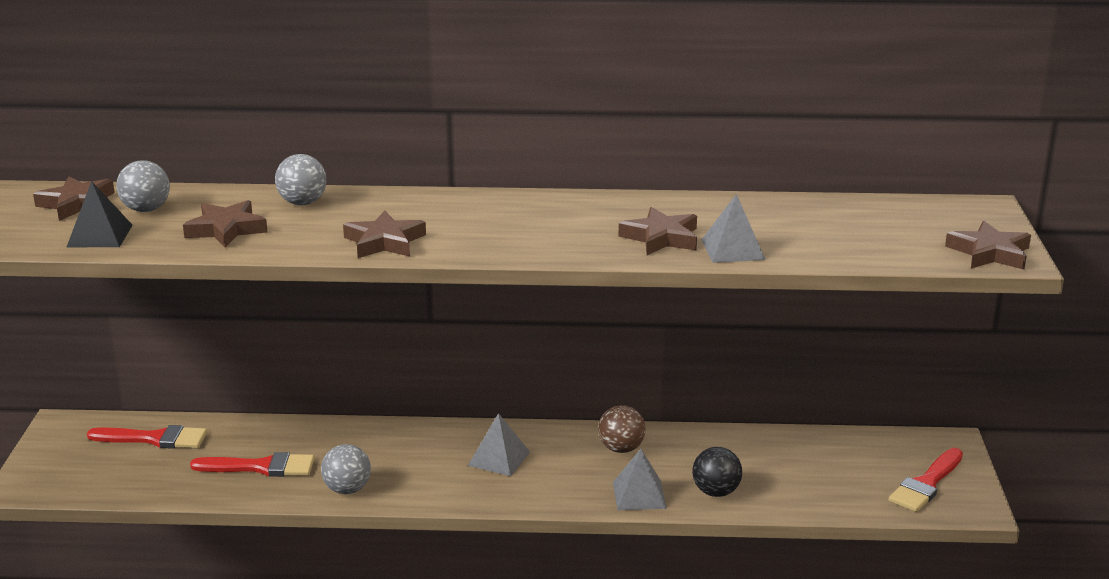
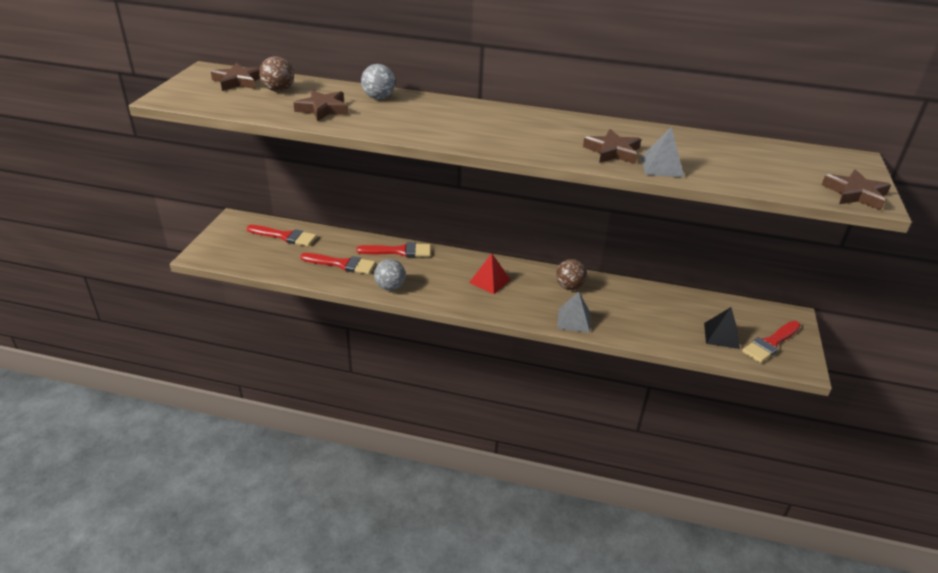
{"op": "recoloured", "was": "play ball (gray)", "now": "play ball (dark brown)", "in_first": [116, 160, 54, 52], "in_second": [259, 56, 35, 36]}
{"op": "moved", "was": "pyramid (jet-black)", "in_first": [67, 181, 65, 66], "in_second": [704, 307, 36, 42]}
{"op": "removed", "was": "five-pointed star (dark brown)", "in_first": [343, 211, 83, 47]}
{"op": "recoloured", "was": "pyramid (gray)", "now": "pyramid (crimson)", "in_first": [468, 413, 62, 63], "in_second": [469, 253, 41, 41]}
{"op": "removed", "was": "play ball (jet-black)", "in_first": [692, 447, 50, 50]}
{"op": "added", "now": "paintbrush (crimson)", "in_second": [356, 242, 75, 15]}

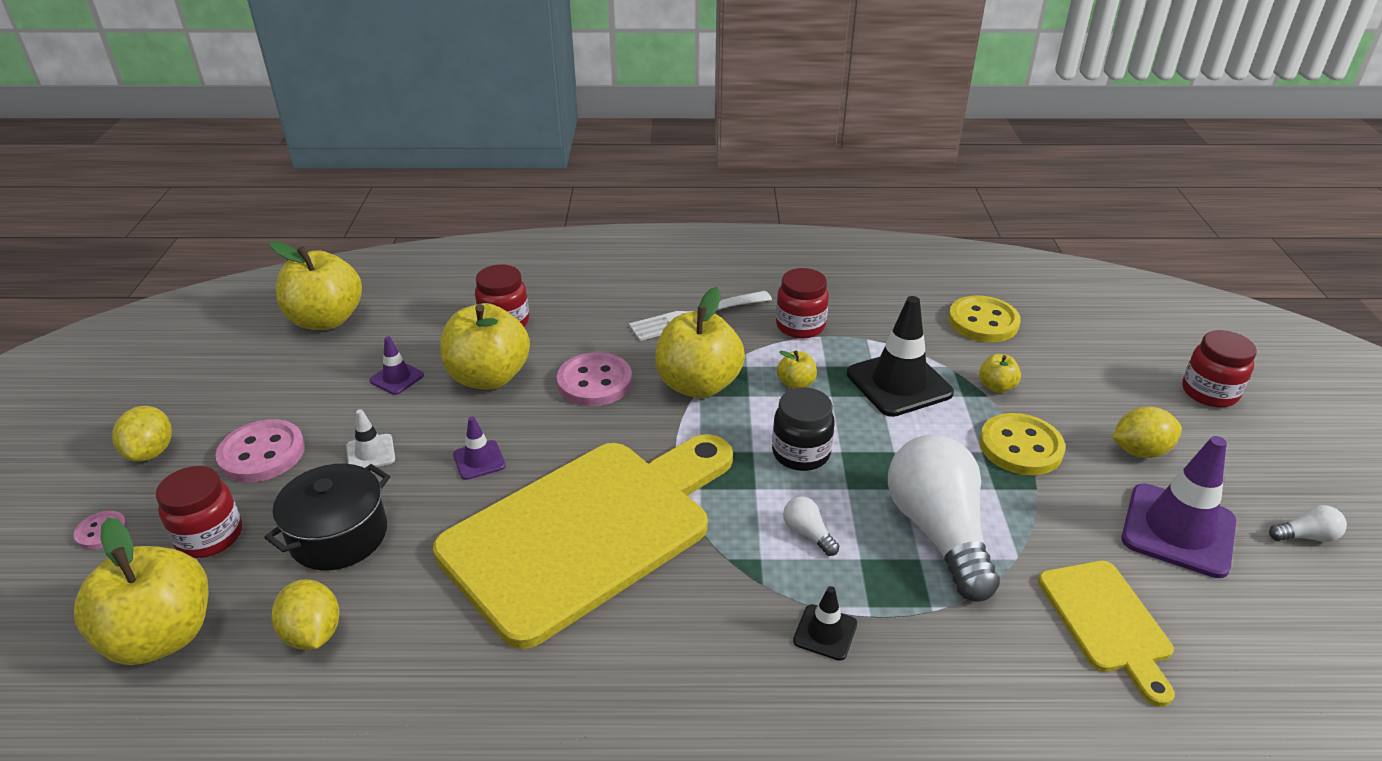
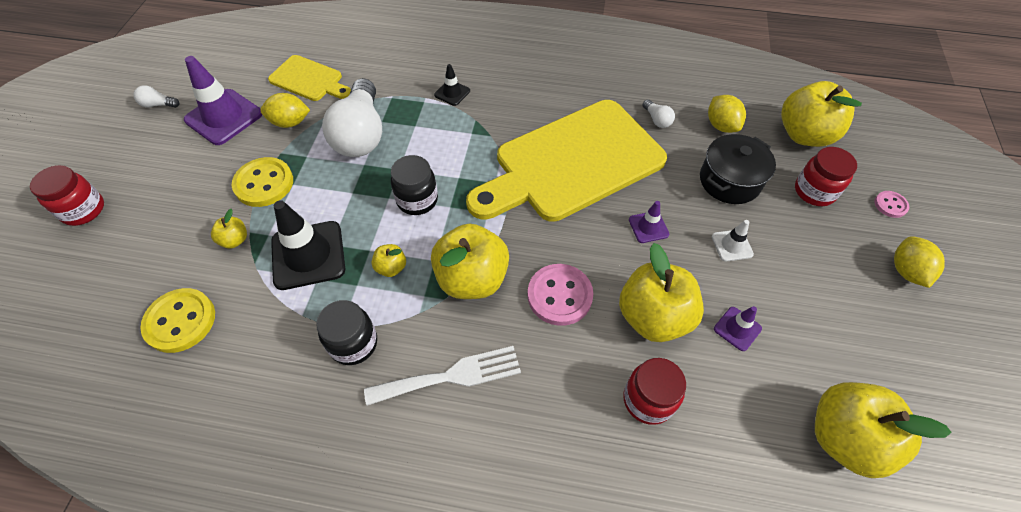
{"op": "recoloured", "was": "preserve jar (crimson)", "now": "preserve jar (jet-black)", "in_first": [776, 268, 53, 71], "in_second": [316, 300, 61, 65]}
{"op": "moved", "was": "citrus fruit (yellow)", "in_first": [1112, 407, 70, 51], "in_second": [260, 93, 50, 35]}
{"op": "removed", "was": "sewing button (rose-pink)", "in_first": [216, 419, 89, 63]}
{"op": "moved", "was": "light bulb (snow-white)", "in_first": [783, 496, 56, 60], "in_second": [642, 99, 33, 29]}
{"op": "turned", "was": "chopping board (yellow)", "in_first": [1038, 561, 137, 146], "in_second": [268, 55, 83, 46], "clockwise": 120}

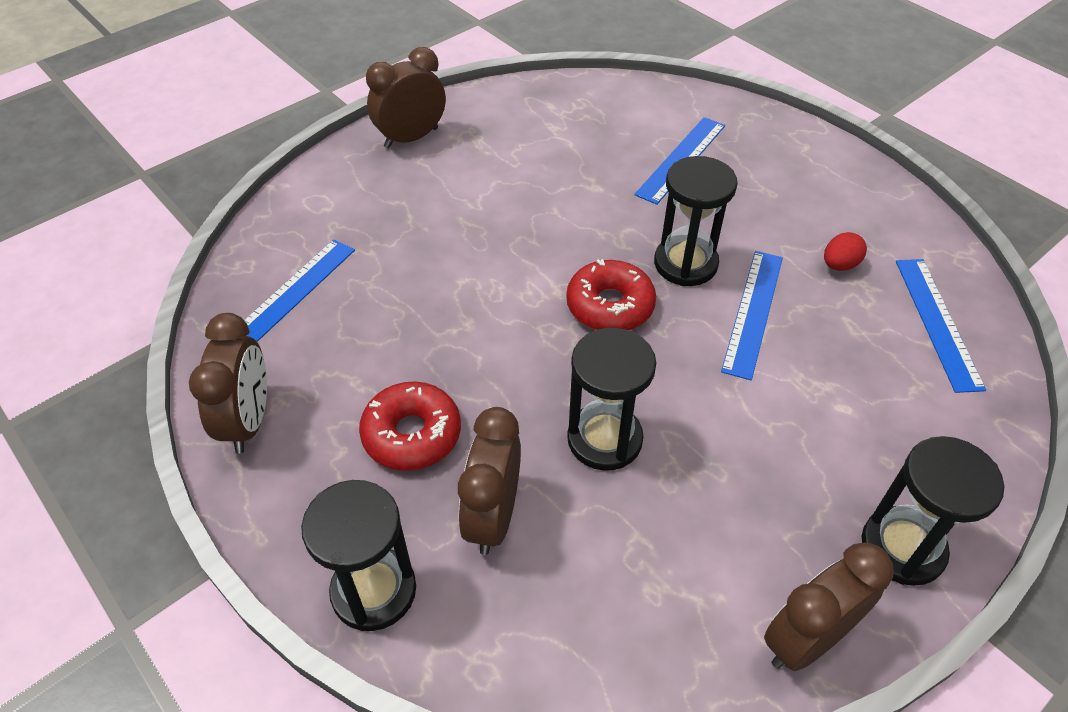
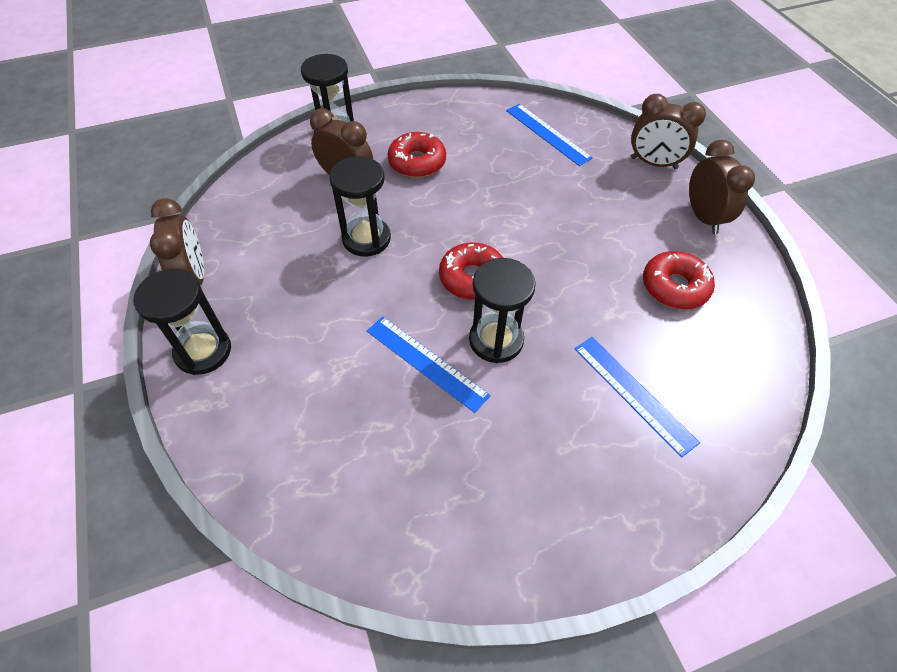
{"op": "removed", "was": "egg (crimson)", "in_first": [824, 232, 43, 39]}
{"op": "removed", "was": "ruler (blue)", "in_first": [896, 259, 90, 134]}
{"op": "moved", "was": "clock (dark brown)", "in_first": [189, 313, 78, 140], "in_second": [631, 94, 75, 75]}
{"op": "added", "now": "donut (crimson)", "in_second": [643, 251, 72, 58]}

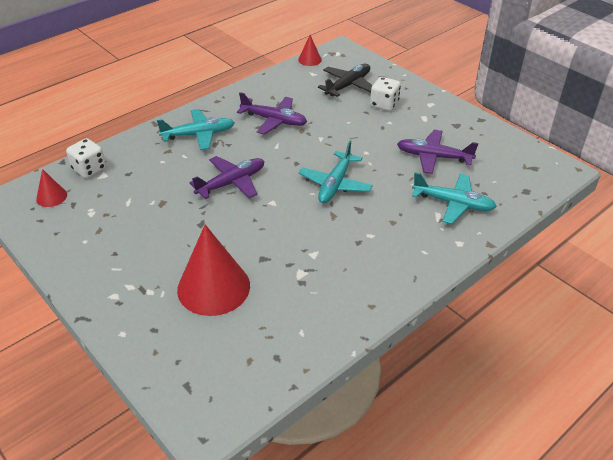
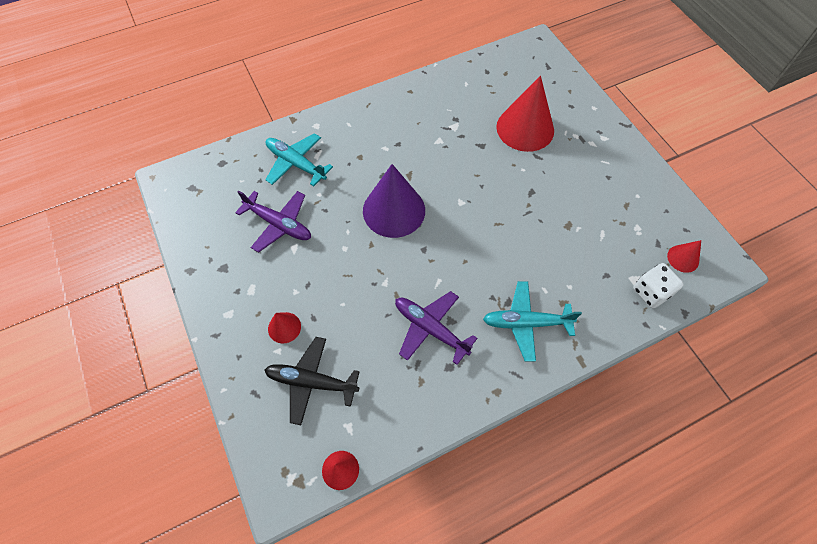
{"op": "turned", "was": "plane (jet-black)", "in_first": [318, 64, 55, 33], "in_second": [265, 337, 95, 88], "clockwise": 45}
{"op": "replaced", "was": "dice (snow-white)", "now": "cone (crimson)", "in_first": [370, 77, 31, 34], "in_second": [268, 312, 33, 32]}
{"op": "replaced", "was": "plane (teal)", "now": "cone (purple)", "in_first": [299, 140, 74, 63], "in_second": [363, 164, 62, 74]}
{"op": "removed", "was": "plane (purple)", "in_first": [189, 156, 75, 43]}

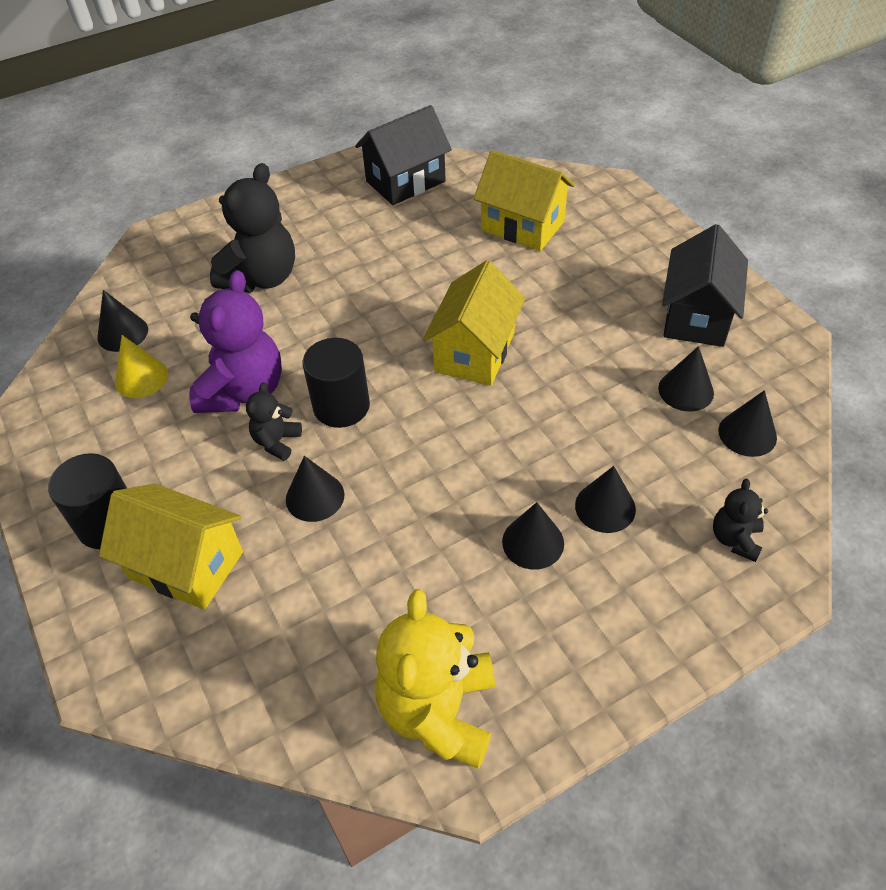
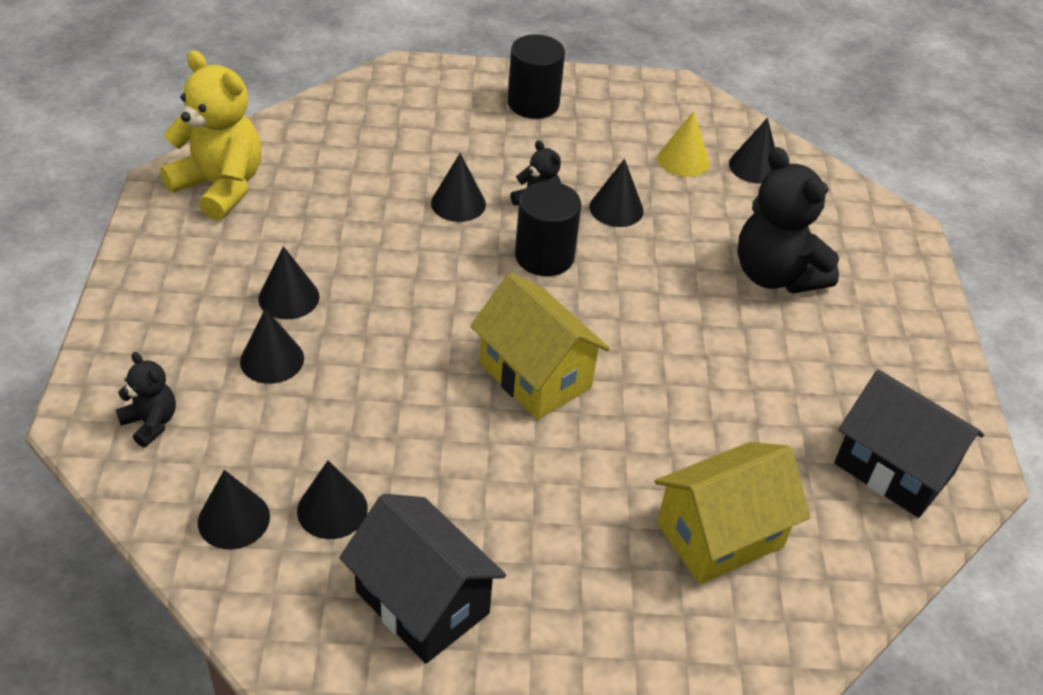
{"op": "turned", "was": "house (jet-black)", "in_first": [355, 105, 97, 100], "in_second": [834, 369, 150, 149], "clockwise": -45}
{"op": "replaced", "was": "stuffed bear (purple)", "now": "cone (jet-black)", "in_first": [189, 270, 93, 143], "in_second": [590, 159, 54, 68]}
{"op": "removed", "was": "house (yellow)", "in_first": [99, 483, 144, 127]}

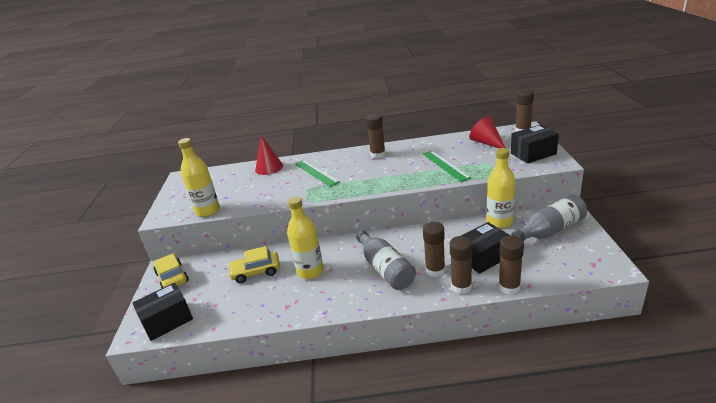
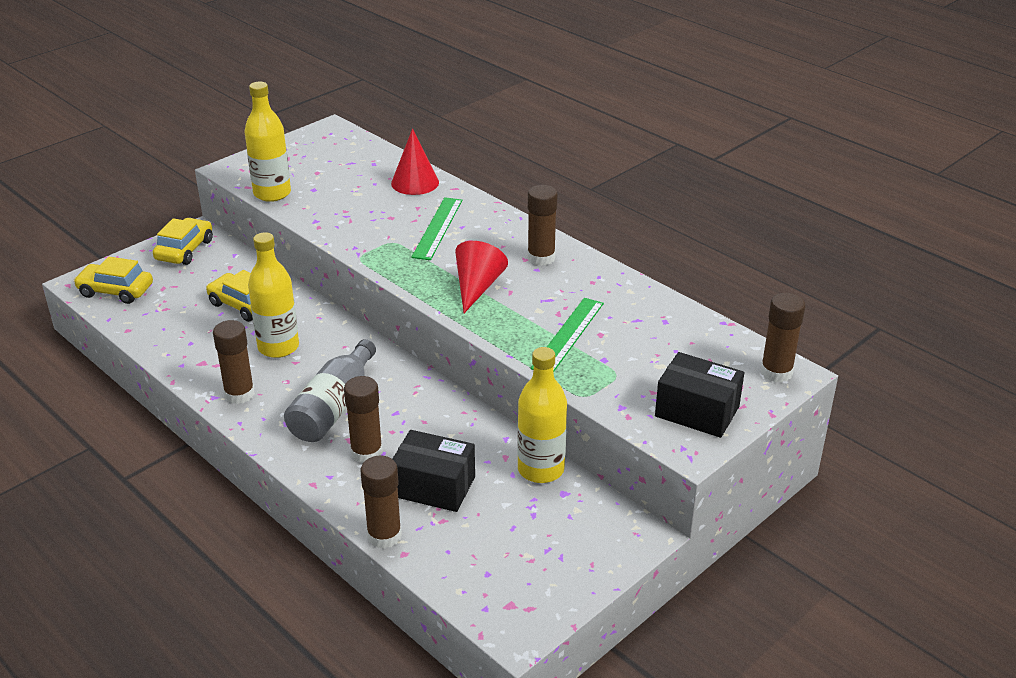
{"op": "moved", "was": "cone (crimson)", "in_first": [469, 116, 36, 32], "in_second": [455, 241, 53, 72]}
{"op": "removed", "was": "bottle (gray)", "in_first": [511, 195, 76, 46]}
{"op": "moved", "was": "glue (dark brown)", "in_first": [450, 236, 23, 58], "in_second": [213, 320, 42, 84]}
{"op": "replaced", "was": "parcel (jet-black)", "now": "car (yellow)", "in_first": [133, 283, 60, 58], "in_second": [73, 257, 80, 47]}

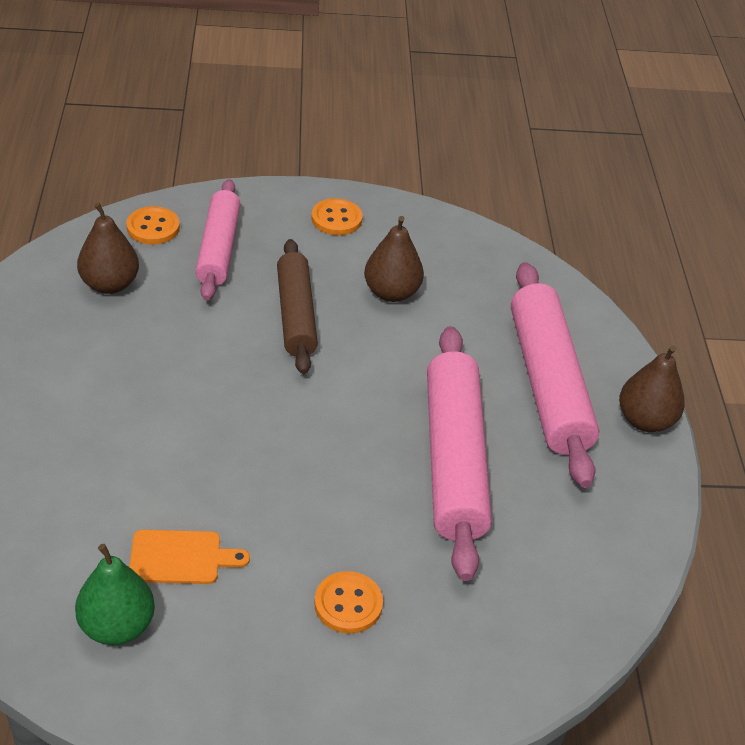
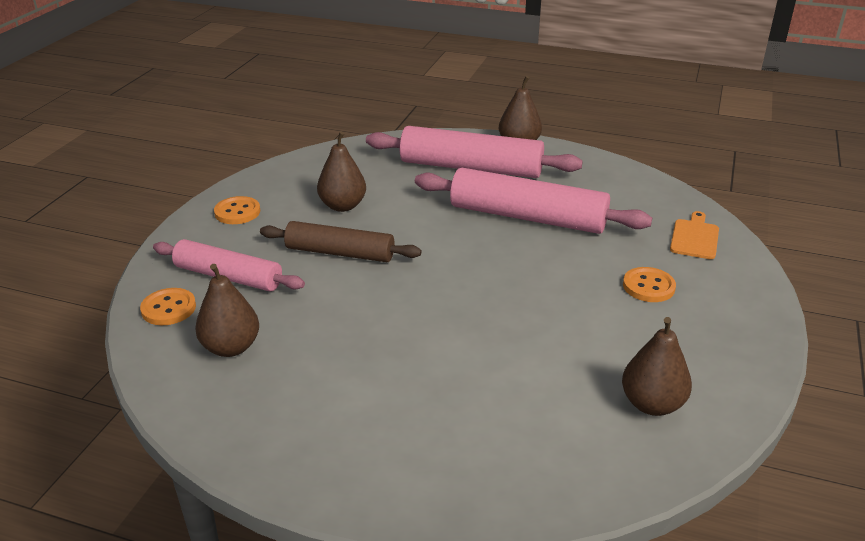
{"op": "moved", "was": "chopping board (orange-coloured)", "in_first": [129, 530, 121, 54], "in_second": [670, 211, 49, 48]}
{"op": "recoloured", "was": "pear (emerald)", "now": "pear (dark brown)", "in_first": [75, 544, 80, 101], "in_second": [622, 317, 70, 99]}

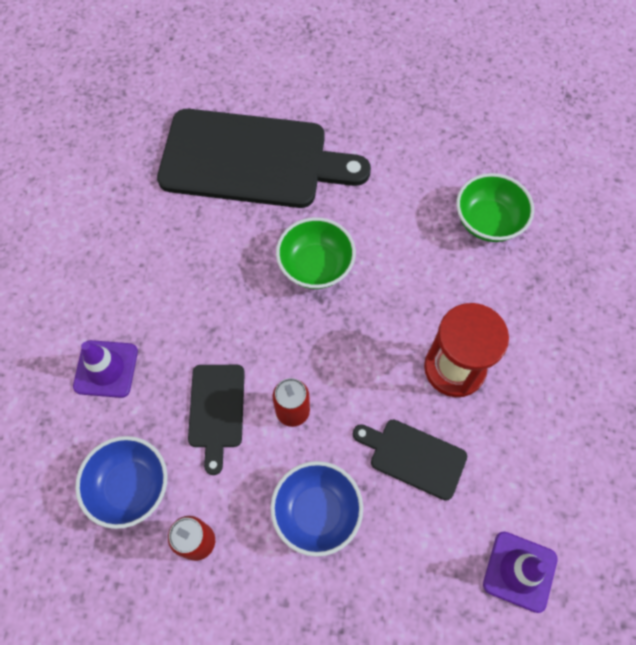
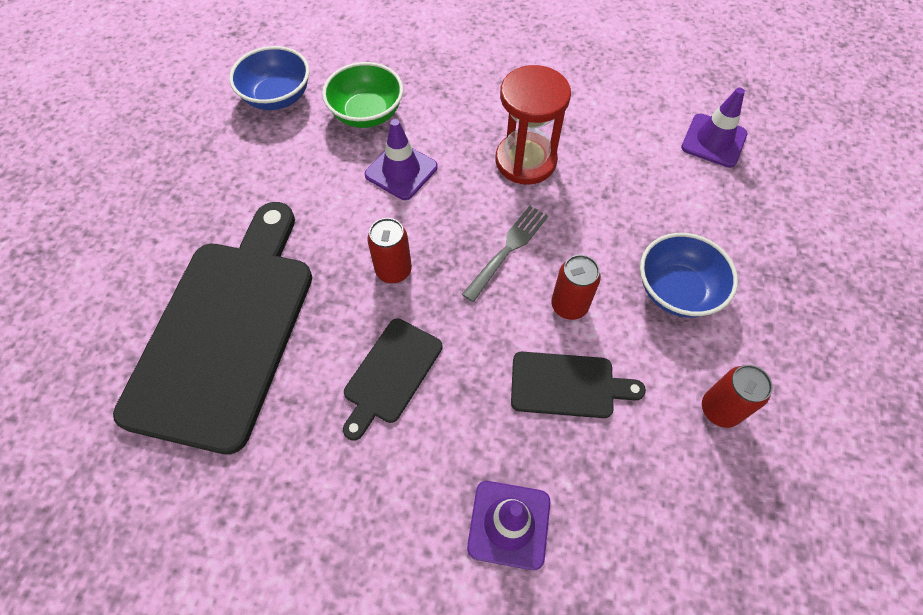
{"op": "replaced", "was": "serving bowl (emerald)", "now": "tin (crimson)", "in_first": [276, 217, 80, 72], "in_second": [367, 218, 45, 65]}
{"op": "moved", "was": "chopping board (jet-black)", "in_first": [353, 419, 114, 82], "in_second": [343, 319, 100, 122]}
{"op": "moved", "was": "serving bowl (blue)", "in_first": [75, 436, 92, 93], "in_second": [229, 46, 81, 64]}
{"op": "added", "now": "road cone (purple)", "in_second": [365, 119, 73, 81]}
{"op": "added", "now": "dinner fork (gray)", "in_second": [462, 206, 86, 96]}

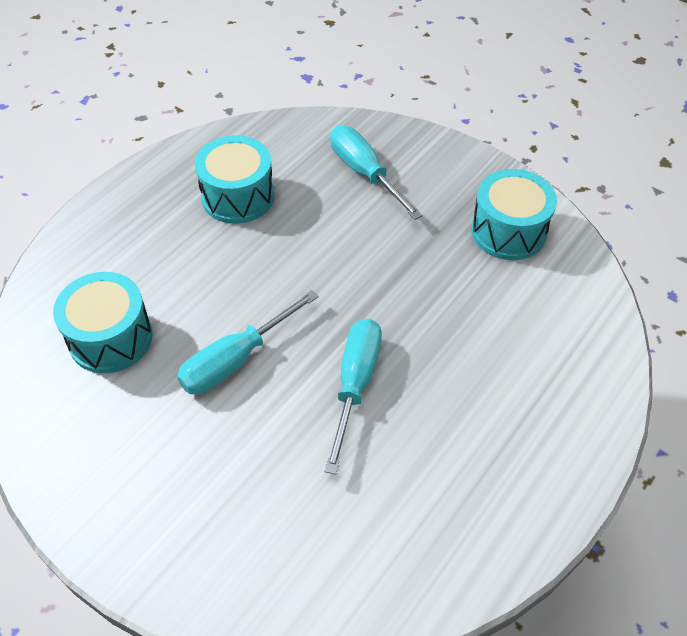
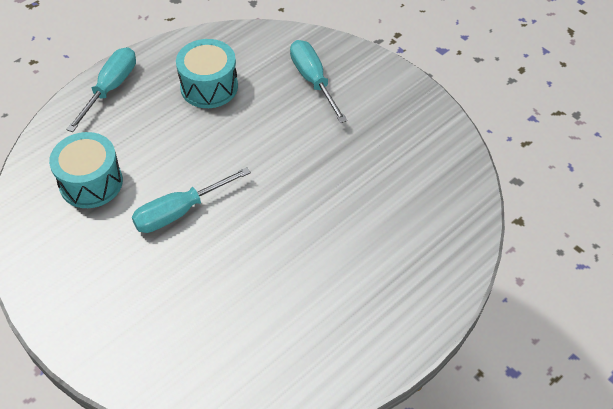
{"op": "removed", "was": "drum (teal)", "in_first": [471, 169, 86, 91]}
{"op": "moved", "was": "flat screwdriver (teal)", "in_first": [325, 319, 57, 155], "in_second": [66, 47, 70, 85]}

